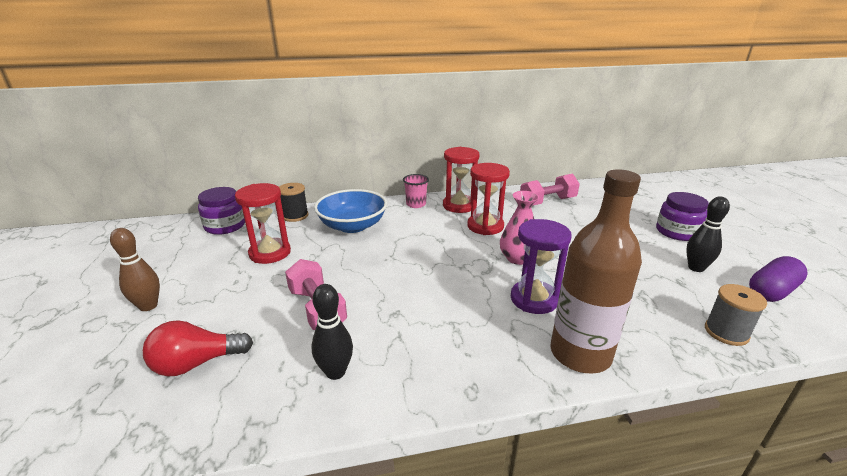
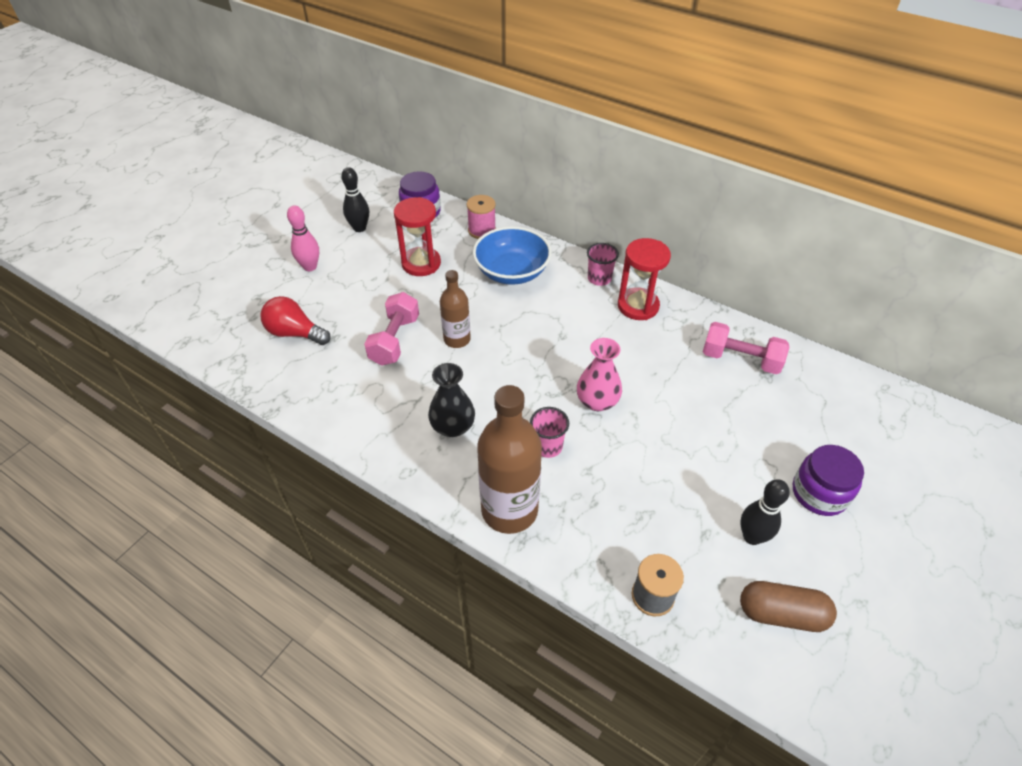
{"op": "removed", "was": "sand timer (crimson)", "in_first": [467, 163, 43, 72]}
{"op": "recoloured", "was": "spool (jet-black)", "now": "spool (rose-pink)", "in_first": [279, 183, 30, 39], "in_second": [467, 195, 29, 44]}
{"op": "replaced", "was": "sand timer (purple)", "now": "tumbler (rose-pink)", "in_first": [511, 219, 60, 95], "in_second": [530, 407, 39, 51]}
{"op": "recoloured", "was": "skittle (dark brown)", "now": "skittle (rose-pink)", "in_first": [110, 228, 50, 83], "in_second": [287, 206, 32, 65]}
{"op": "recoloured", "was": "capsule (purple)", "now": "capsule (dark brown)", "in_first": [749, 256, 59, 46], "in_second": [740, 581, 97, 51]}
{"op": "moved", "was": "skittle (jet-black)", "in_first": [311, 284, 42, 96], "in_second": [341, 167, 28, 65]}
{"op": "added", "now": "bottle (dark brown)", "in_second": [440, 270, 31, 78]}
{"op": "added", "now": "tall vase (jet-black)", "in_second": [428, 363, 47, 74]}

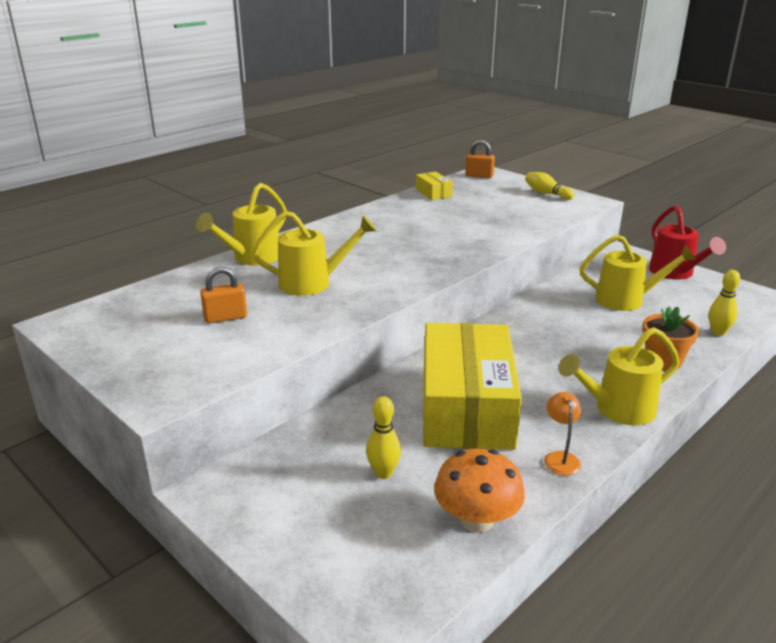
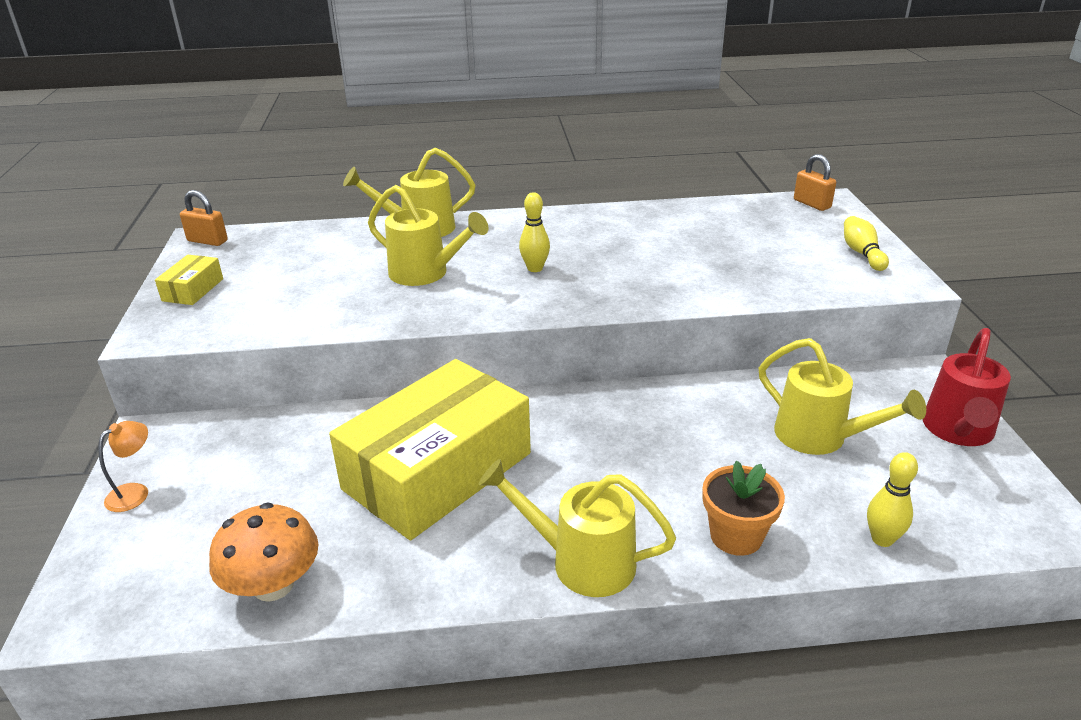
{"op": "moved", "was": "parcel (yellow)", "in_first": [416, 172, 37, 28], "in_second": [155, 255, 68, 50]}
{"op": "moved", "was": "lock (orange-coloured)", "in_first": [200, 267, 47, 56], "in_second": [180, 190, 48, 56]}
{"op": "moved", "was": "lamp (orange-coloured)", "in_first": [544, 392, 37, 83], "in_second": [98, 421, 50, 91]}
{"op": "moved", "was": "skittle (yellow)", "in_first": [366, 396, 35, 83], "in_second": [519, 192, 31, 80]}

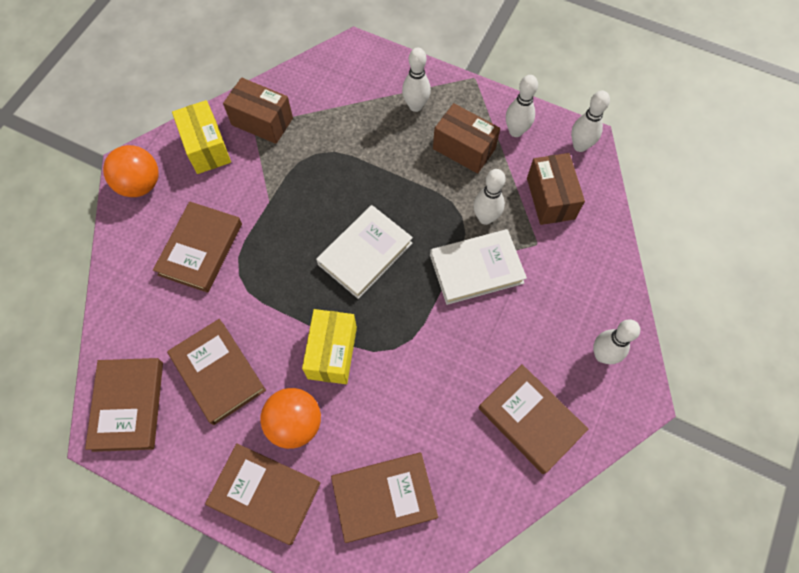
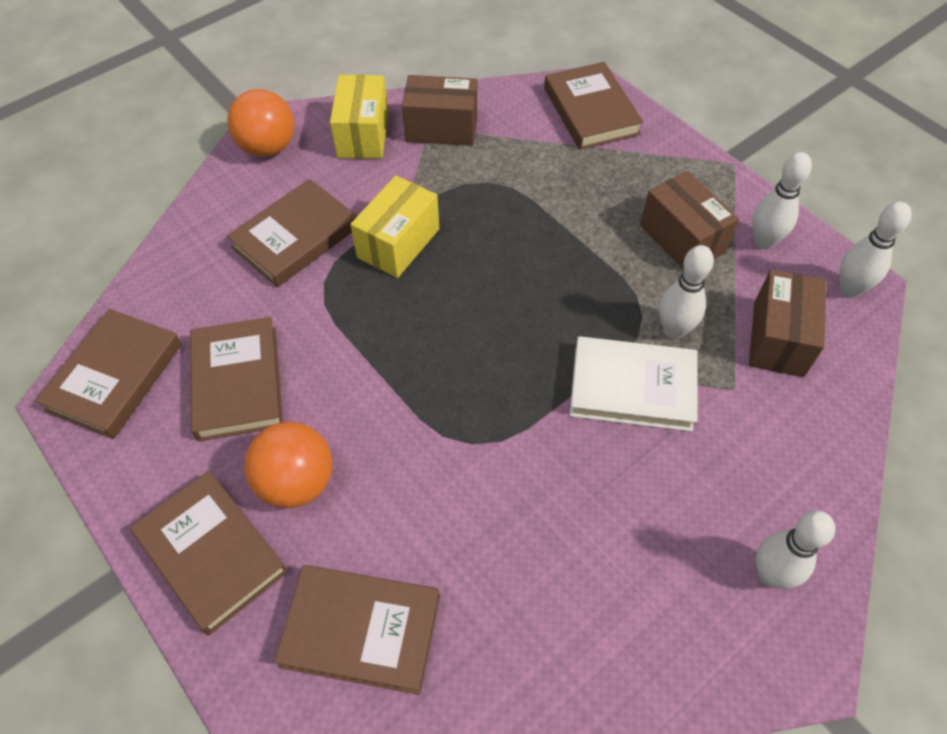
{"op": "removed", "was": "skittle (snow-white)", "in_first": [402, 47, 29, 65]}
{"op": "turned", "was": "parcel (dark brown)", "in_first": [223, 78, 70, 66], "in_second": [402, 75, 75, 71], "clockwise": -45}
{"op": "removed", "was": "book (snow-white)", "in_first": [316, 205, 97, 94]}
{"op": "moved", "was": "parcel (yellow)", "in_first": [302, 309, 55, 75], "in_second": [350, 175, 89, 103]}
{"op": "moved", "was": "book (dark brown)", "in_first": [478, 364, 110, 110], "in_second": [544, 62, 99, 88]}

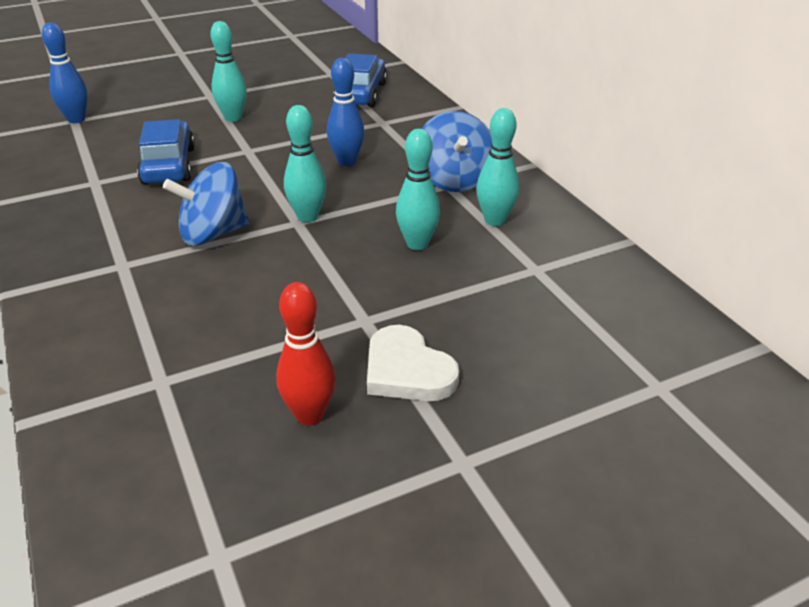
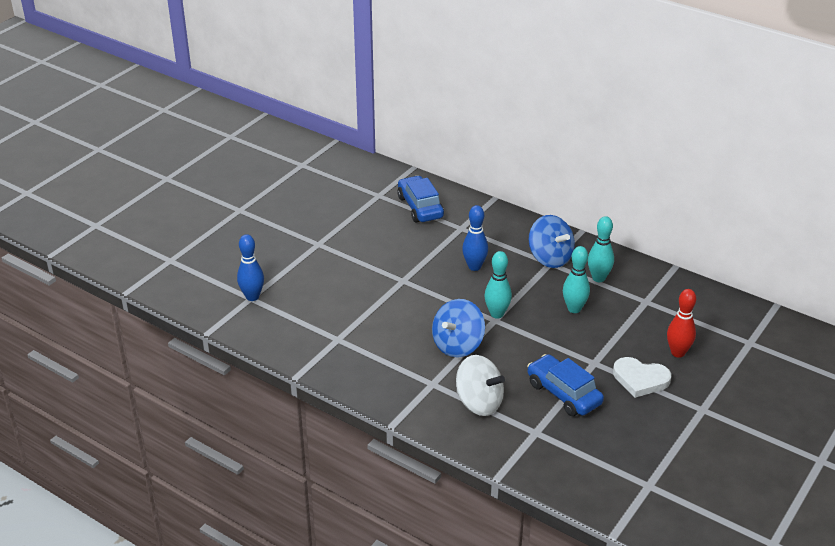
{"op": "removed", "was": "skittle (teal)", "in_first": [210, 21, 37, 101]}
{"op": "moved", "was": "car (blue)", "in_first": [137, 119, 58, 65], "in_second": [527, 354, 77, 62]}
{"op": "moved", "was": "skittle (crimson)", "in_first": [276, 282, 60, 143], "in_second": [667, 289, 29, 69]}
{"op": "added", "now": "spinning top (snow-white)", "in_second": [456, 355, 49, 61]}

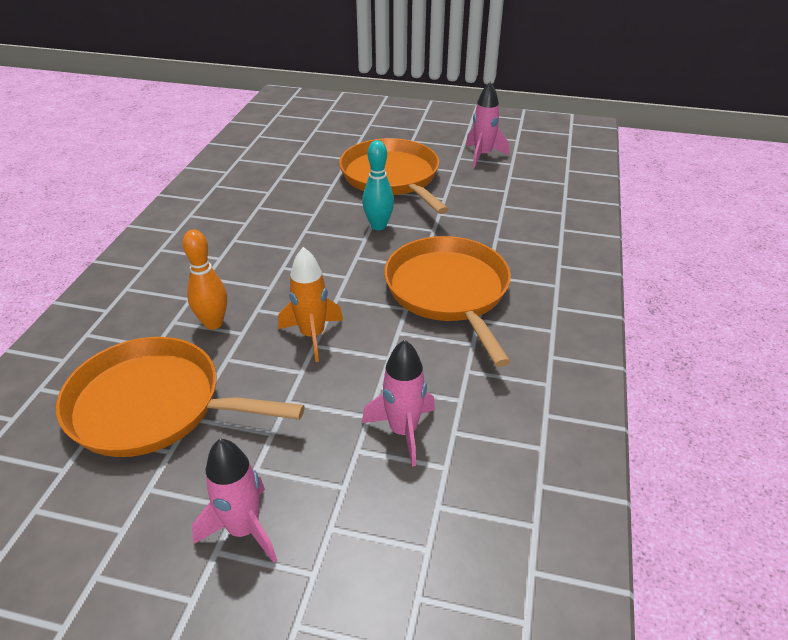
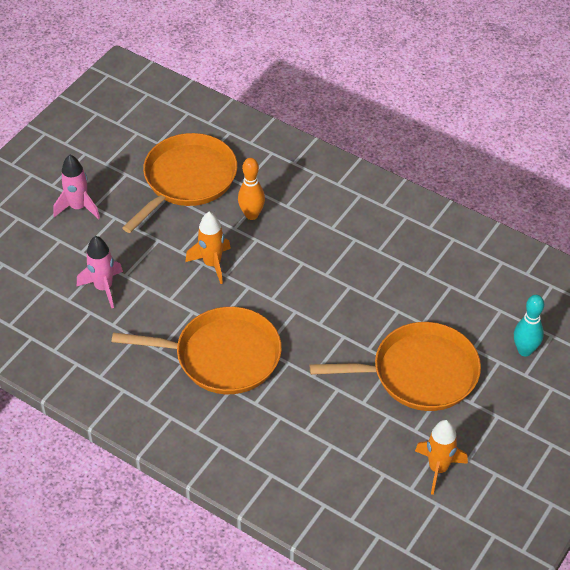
{"op": "recoloured", "was": "spaceship (rose-pink)", "now": "spaceship (orange-coloured)", "in_first": [466, 82, 43, 85], "in_second": [415, 420, 53, 75]}
{"op": "moved", "was": "skittle (teal)", "in_first": [362, 140, 32, 90], "in_second": [514, 295, 30, 61]}

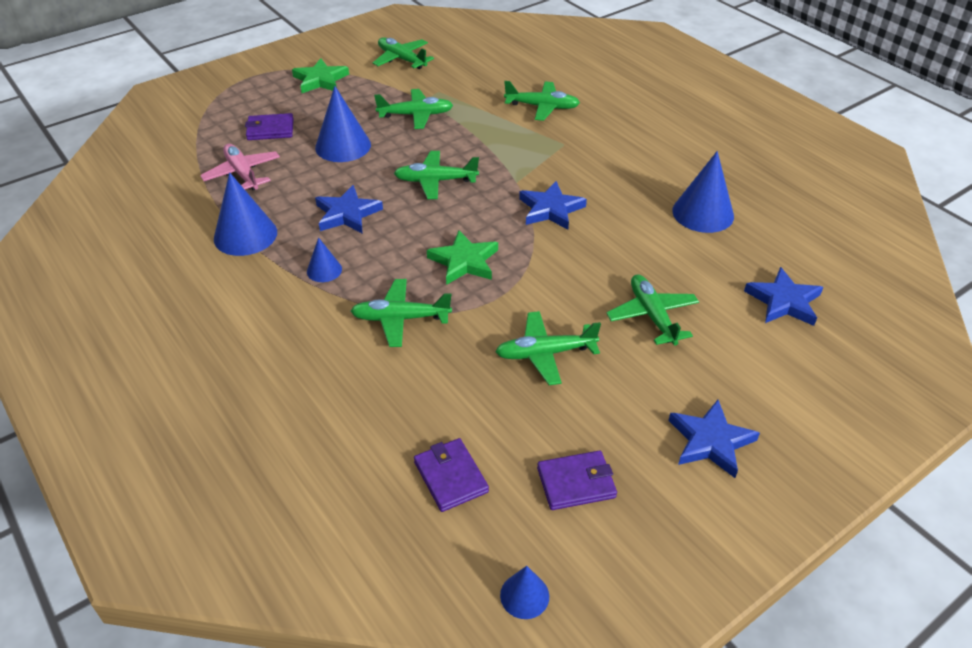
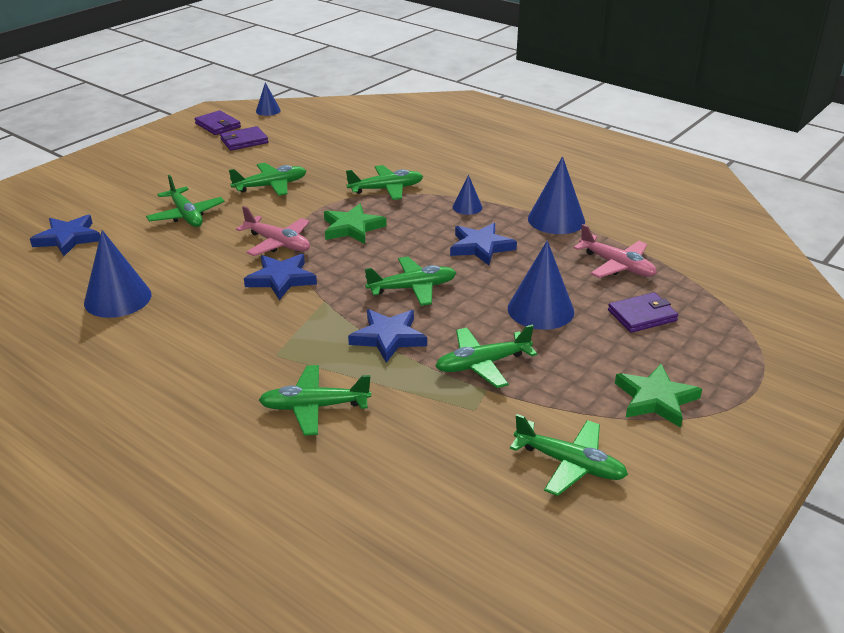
{"op": "moved", "was": "five-pointed star (blue)", "in_first": [668, 400, 92, 78], "in_second": [348, 309, 79, 54]}
{"op": "moved", "was": "billfold (purple)", "in_first": [414, 438, 75, 74], "in_second": [195, 110, 46, 25]}
{"op": "added", "now": "plane (rose-pink)", "in_second": [236, 206, 74, 50]}

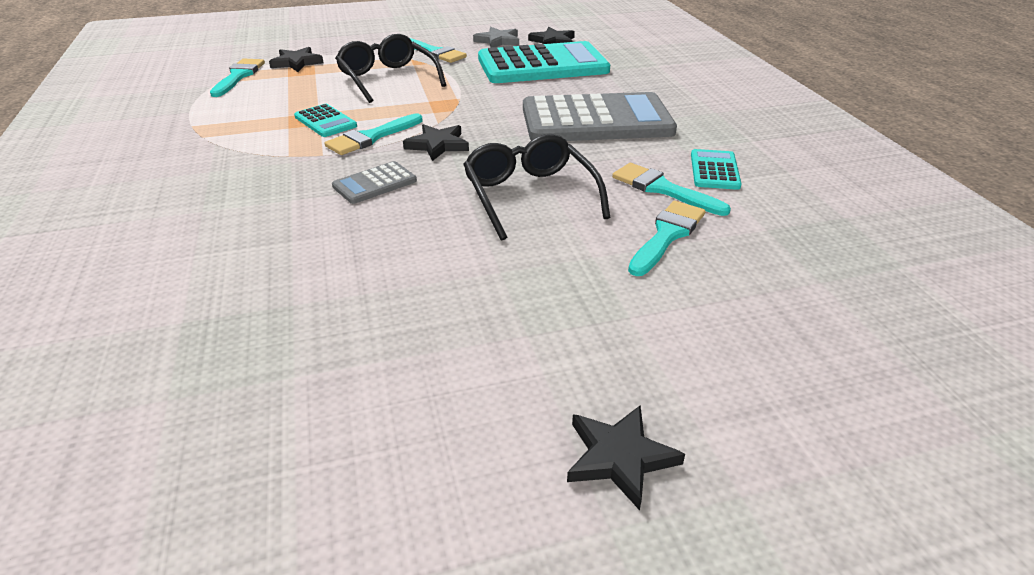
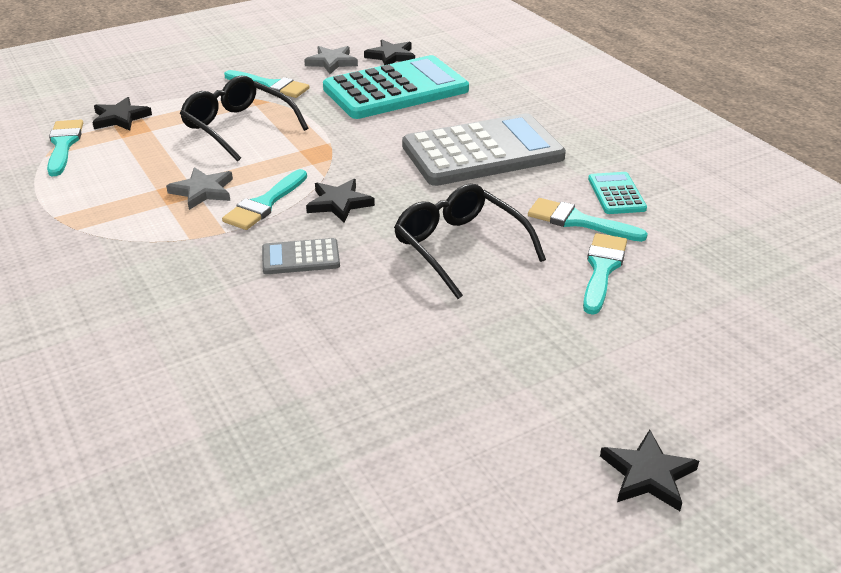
{"op": "replaced", "was": "calculator (teal)", "now": "five-pointed star (gray)", "in_first": [294, 104, 63, 33], "in_second": [166, 167, 67, 43]}
{"op": "turned", "was": "calculator (gray)", "in_first": [332, 161, 85, 43], "in_second": [262, 238, 78, 36], "clockwise": 45}

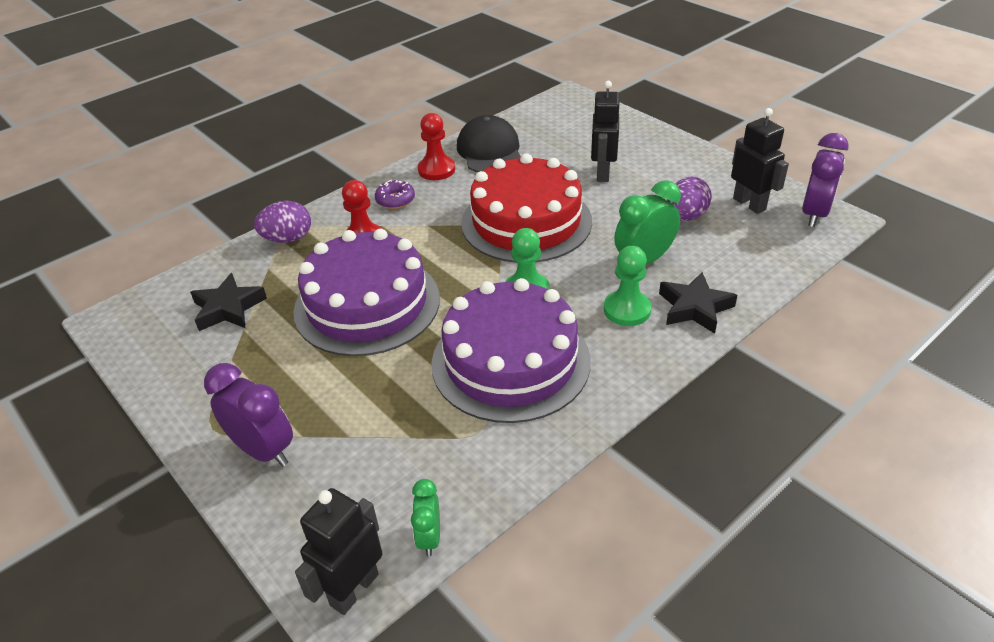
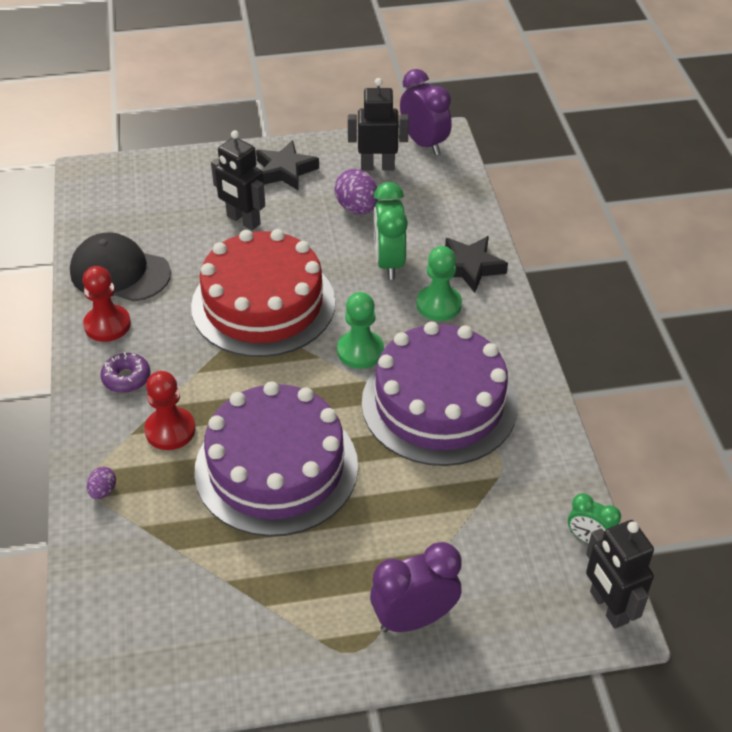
{"op": "resized", "was": "egg (purple)", "in_first": [254, 201, 57, 42], "in_second": [87, 467, 29, 32], "ratio": 0.53}
{"op": "moved", "was": "five-pointed star (jet-black)", "in_first": [190, 273, 77, 58], "in_second": [256, 140, 63, 51]}

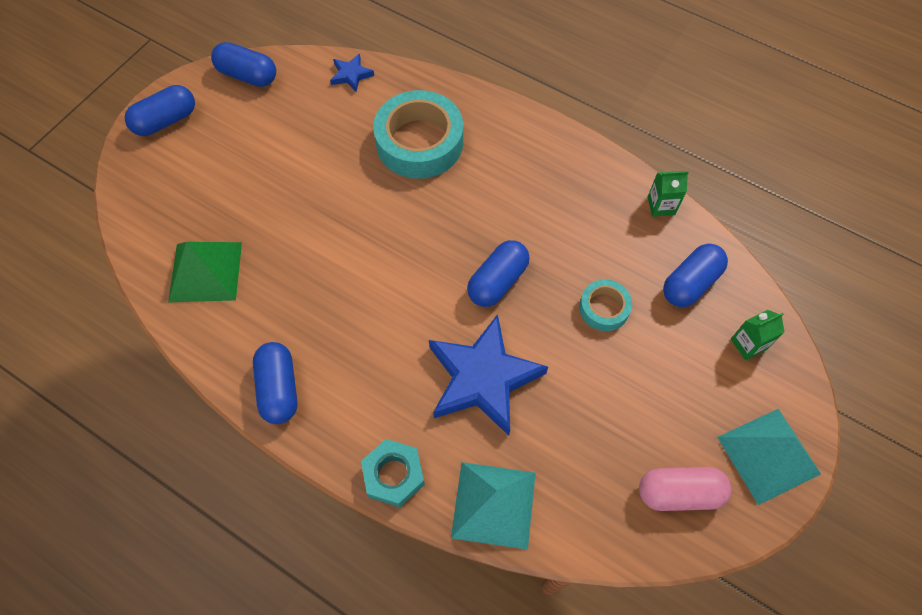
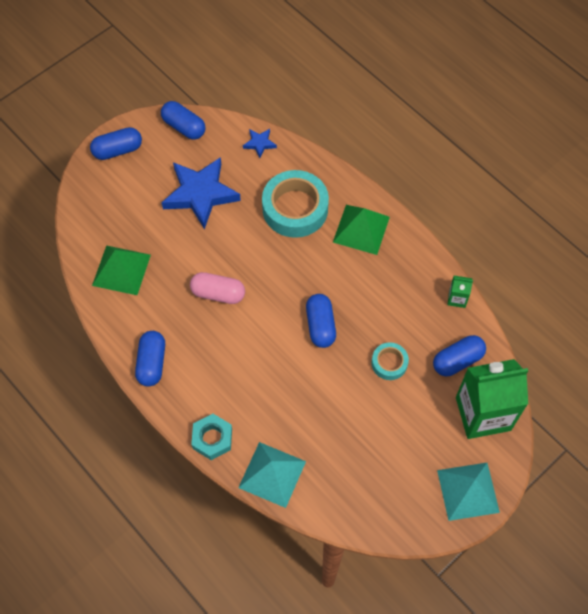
{"op": "turned", "was": "capsule (blue)", "in_first": [467, 240, 63, 67], "in_second": [306, 294, 30, 54], "clockwise": -60}
{"op": "resized", "was": "carton (emerald)", "in_first": [731, 310, 54, 50], "in_second": [456, 359, 72, 80], "ratio": 2.4}
{"op": "moved", "was": "five-pointed star (blue)", "in_first": [429, 314, 119, 122], "in_second": [162, 157, 79, 73]}
{"op": "moved", "was": "capsule (rose-pink)", "in_first": [639, 467, 93, 44], "in_second": [190, 272, 55, 32]}
{"op": "added", "now": "pyramid (emerald)", "in_second": [333, 205, 57, 50]}

